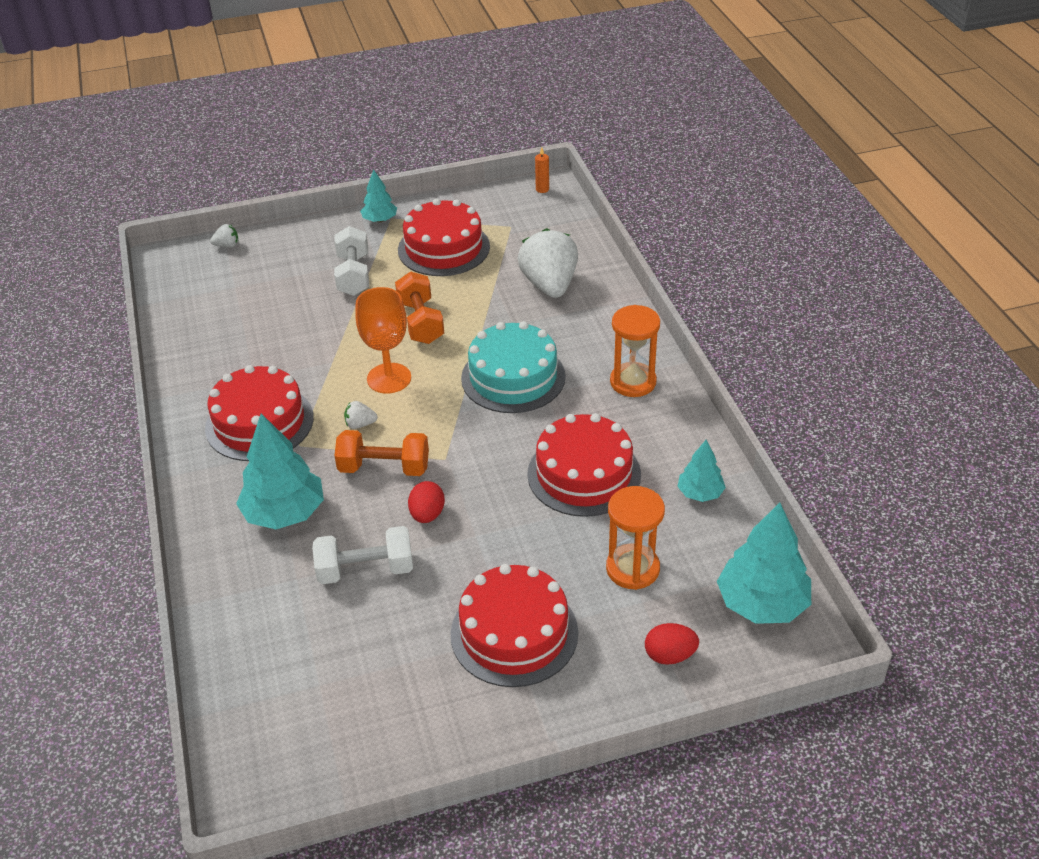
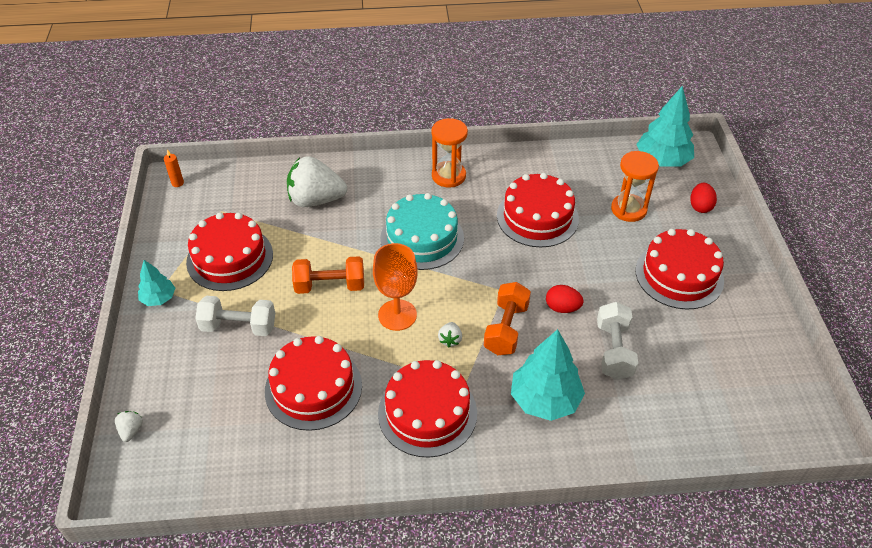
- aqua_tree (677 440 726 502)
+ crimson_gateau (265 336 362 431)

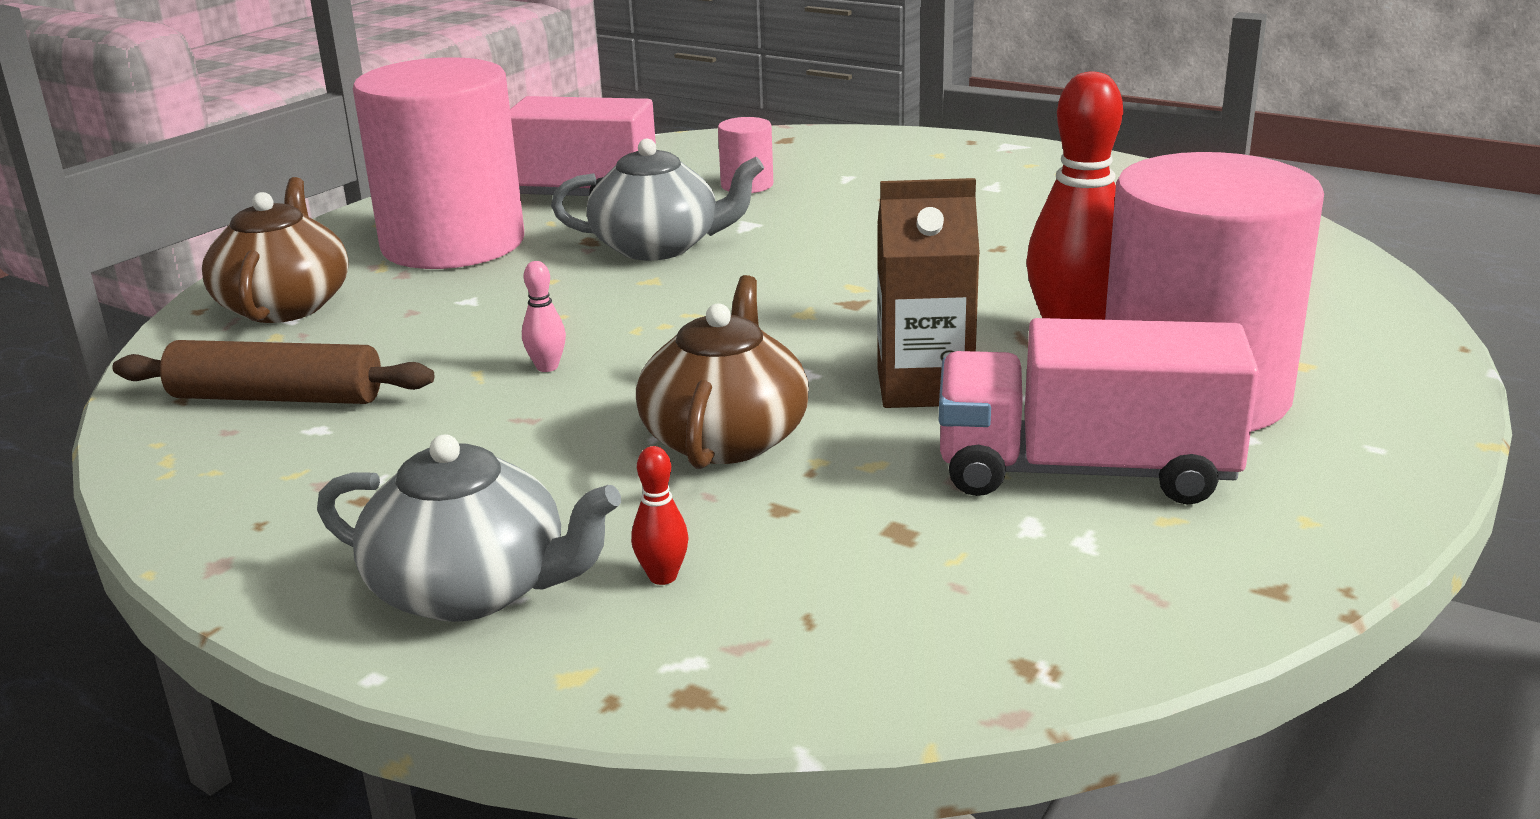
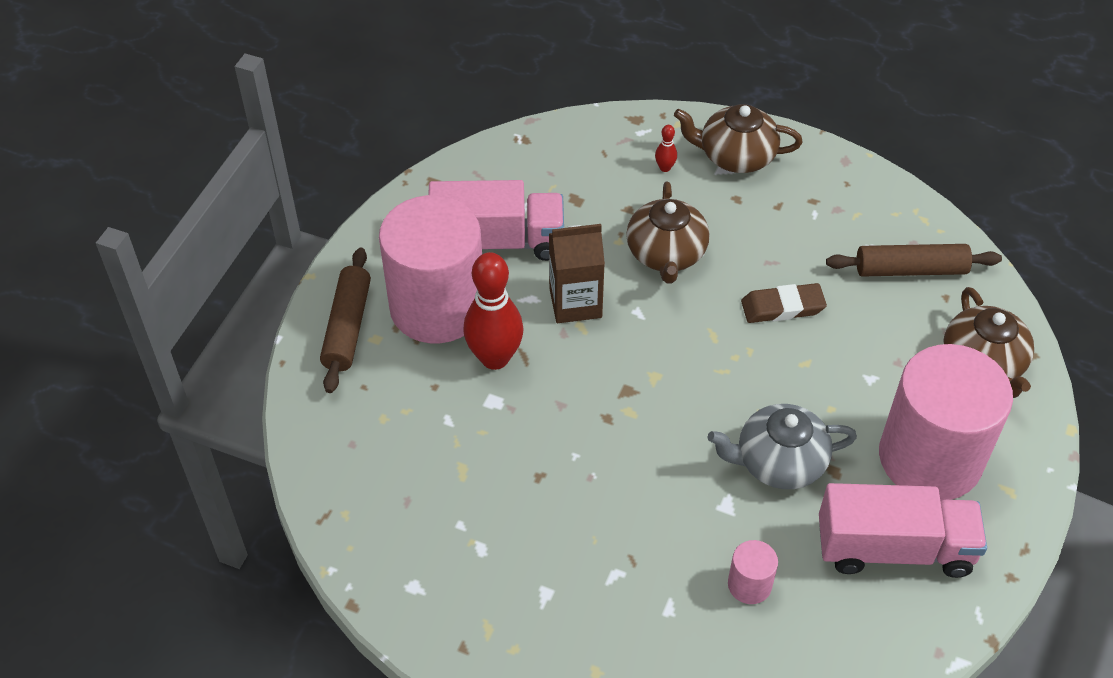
~ rosy_skittle (522 261 566 372) to brown_eraser (741 283 827 323)
~ gray_teapot (317 434 621 622) to brown_teapot (674 104 803 173)
+ brown_rolling_pin (320 248 371 393)

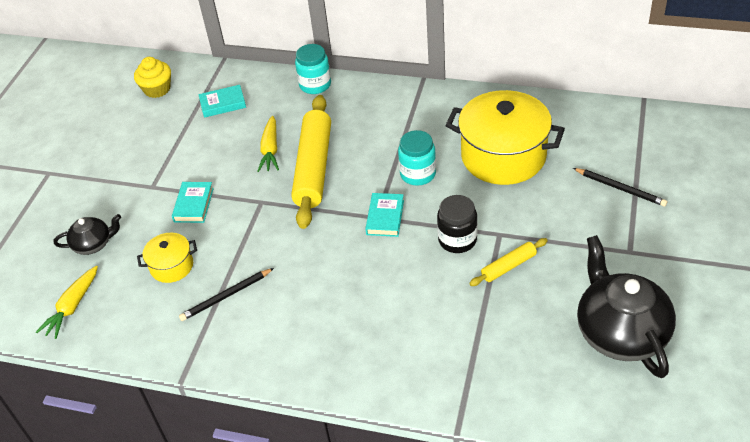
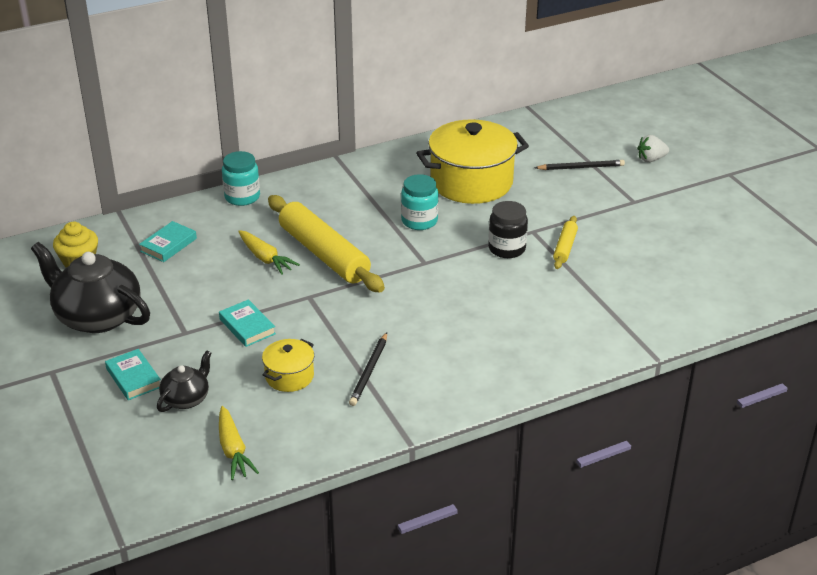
~ aqua_hardcover (365 193 404 237) to (105 349 161 400)
~ black_teapot (577 235 676 378) to (31 242 150 333)
+ white_toy_strawberry (637 135 669 162)

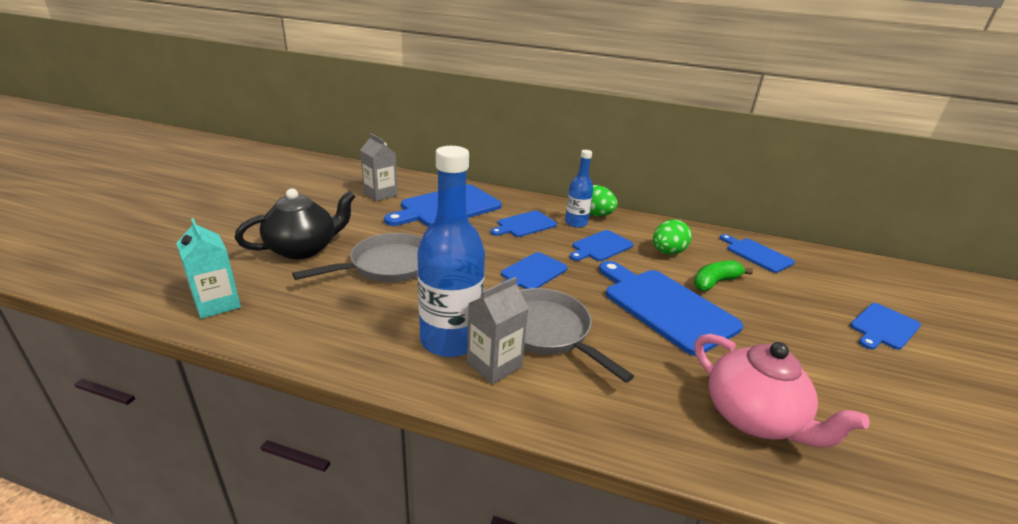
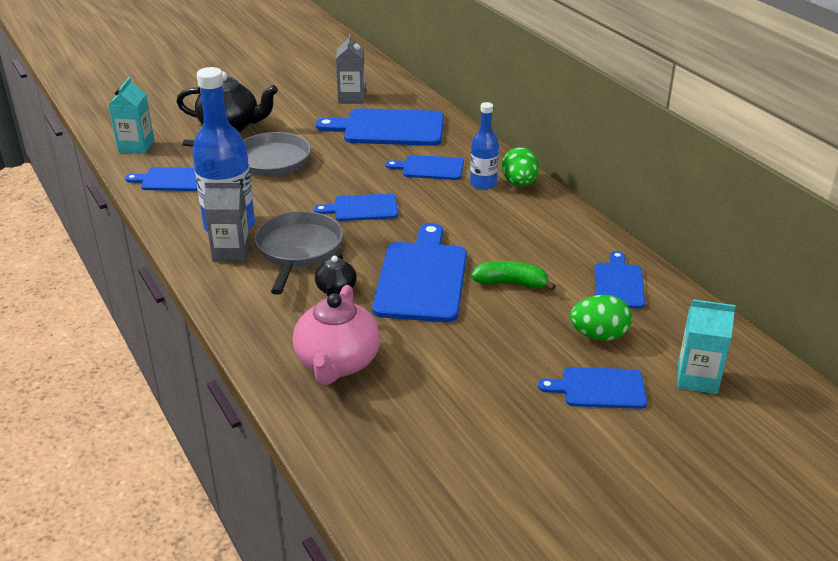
~ emerald_egg_shape (653 219 692 254) to (570 295 632 341)
~ royal_blue_cutting_board (570 230 633 261) to (125 167 198 191)
+ black_teapot (315 253 357 296)
+ aqua_juice_carton (677 299 736 394)

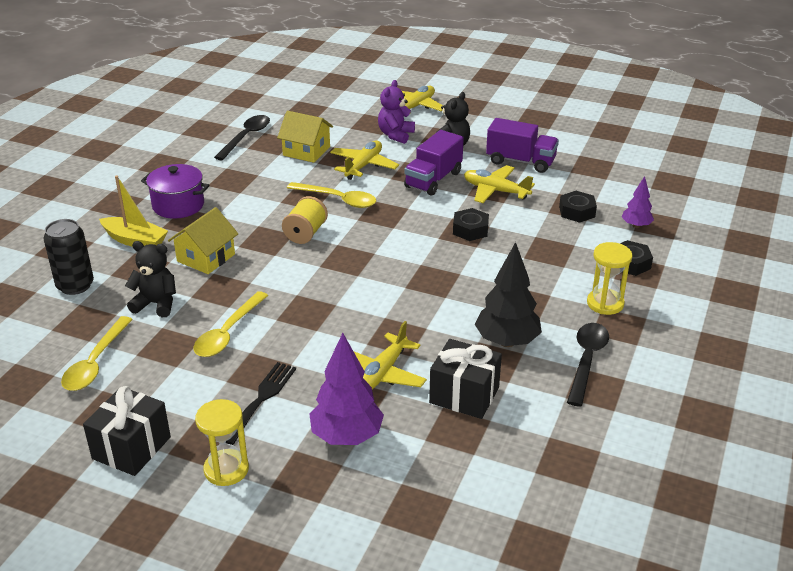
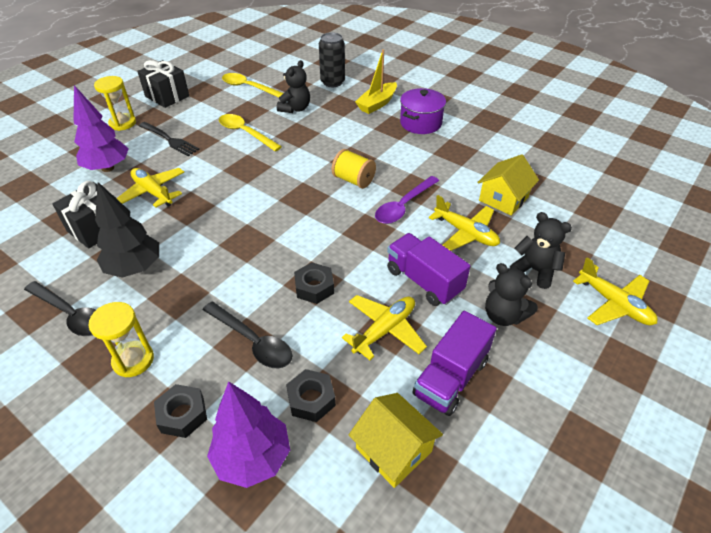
~ royal_purple_teddy (378 80 415 144) to black_teddy (510 212 572 289)
~ black_teaspoon (214 115 270 160) to (203 302 293 369)
~ royal_purple_tree (622 176 654 228) = (207 382 290 488) x1.79
~ golden_teaspoon (287 182 376 208) to royal_purple_teaspoon (375 176 439 224)
~ golden_toy_house (168 207 238 274) to (349 393 443 488)

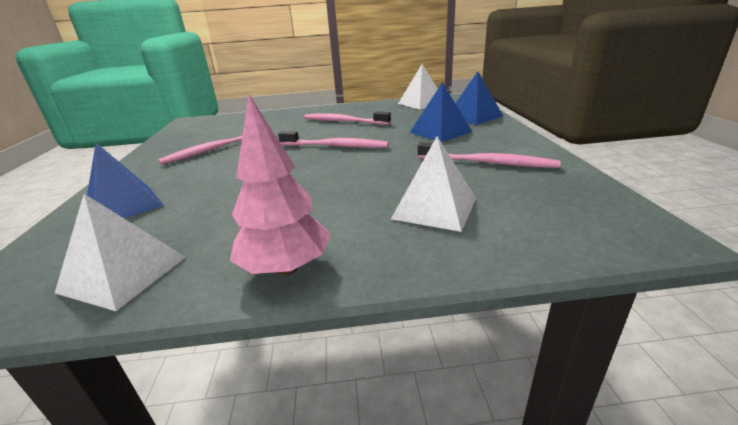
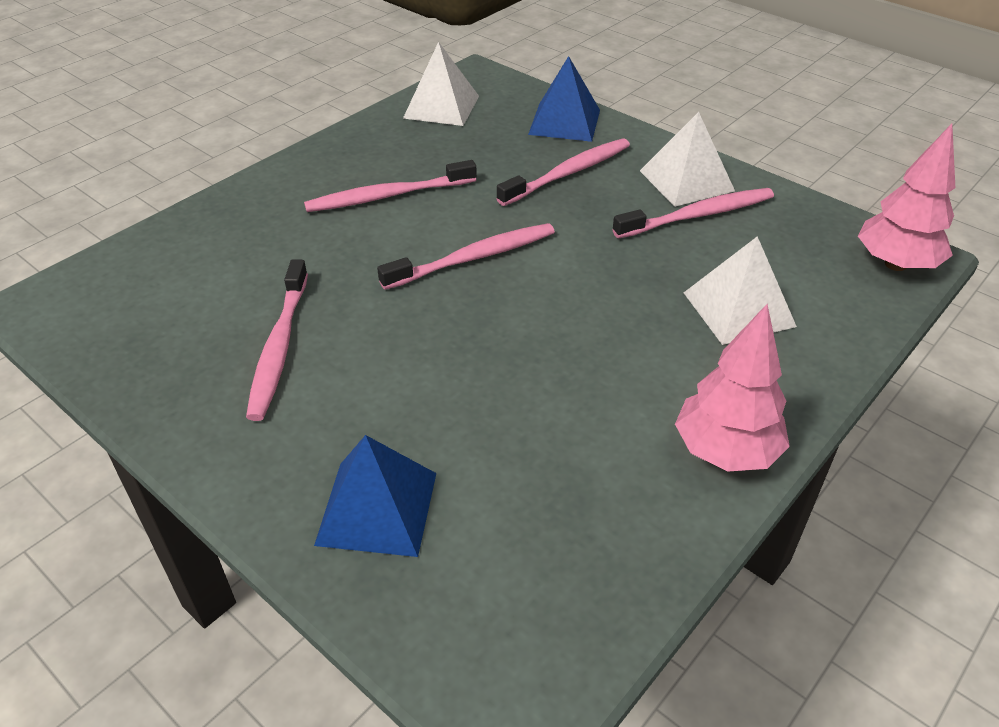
~ royal_blue_pyramid (410 82 472 142) to rosy_toothbrush (496 138 630 206)
~ white_pyramid (55 194 186 311) to (640 112 735 207)
+ rosy_tree (858 124 955 271)

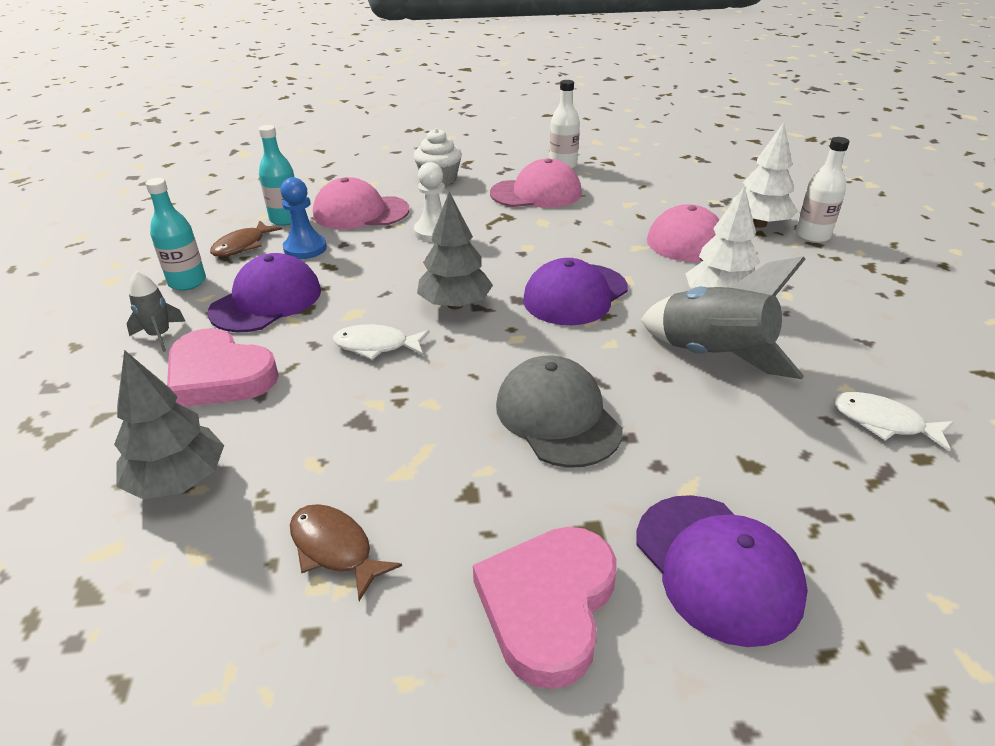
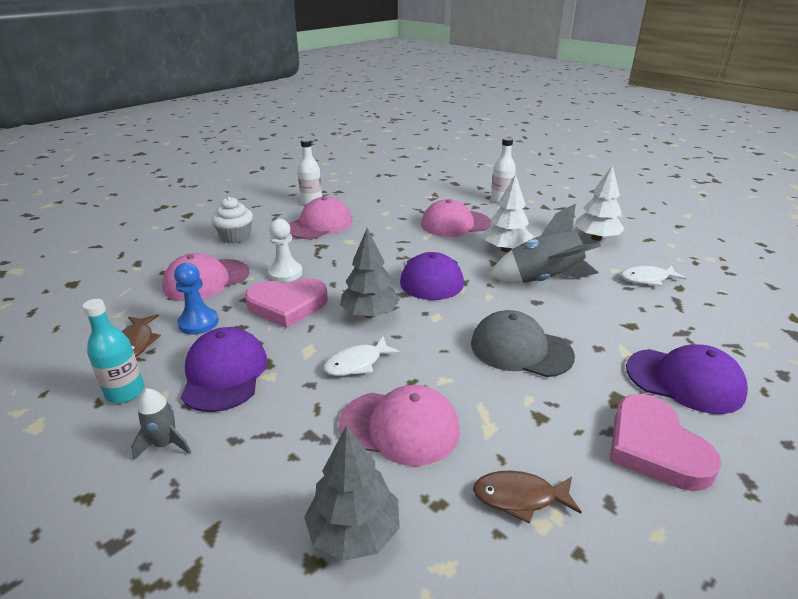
~ white_tree (732 122 798 228) to (575 165 624 241)
- aqua_flask (259 125 294 226)
~ rosy_love_heart (167 328 279 407) to (245 278 328 328)
+ rosy_peaked_cap (338 385 460 466)

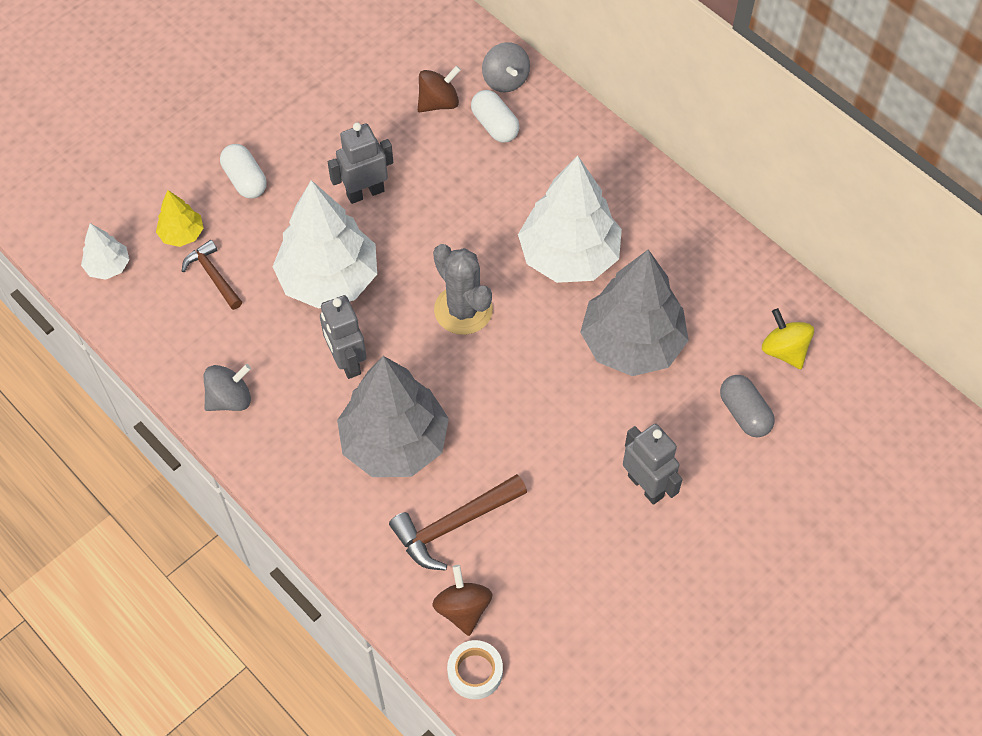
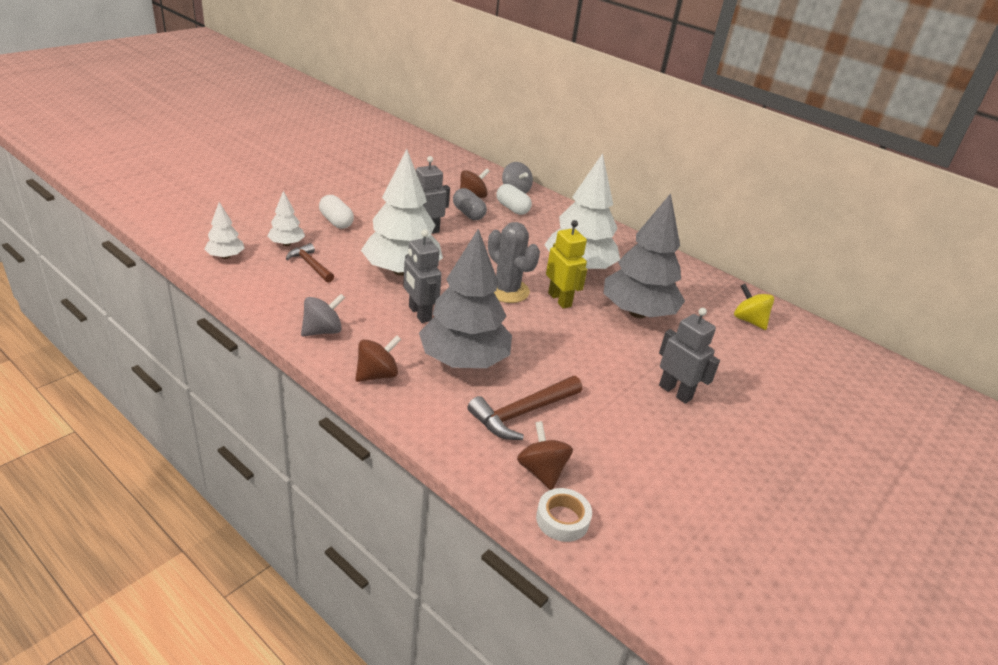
~ golden_tree (156 190 204 247) to white_tree (267 191 305 246)
~ gray_pill_shape (720 375 775 437) to (453 188 487 220)
+ golden_toy_robot (546 220 587 309)
+ brown_spinning_top (355 336 401 382)

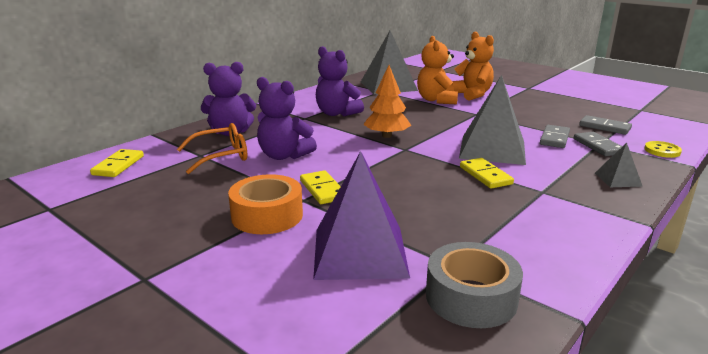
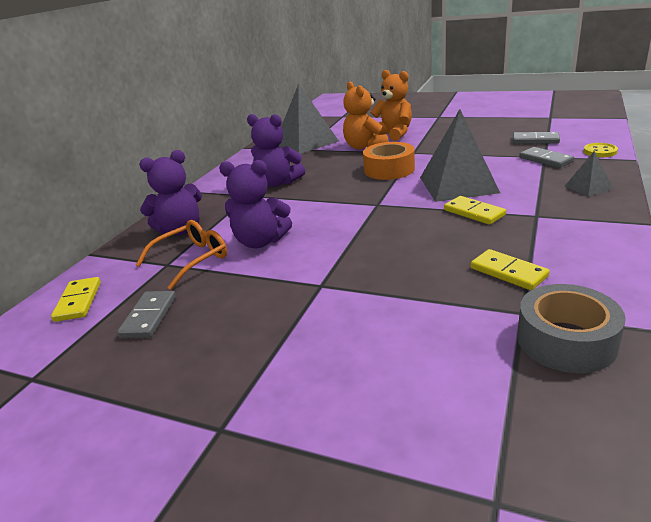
- bright_orange_tree (363 65 411 138)
~ gray_domino (540 125 570 148) to (117 291 176 338)
- royal_purple_pyramid (313 151 410 280)
~ golden_domino (300 170 341 204) to (471 249 550 290)
~ bright_orange_sticky_tape (228 174 303 234) to (363 142 415 180)

